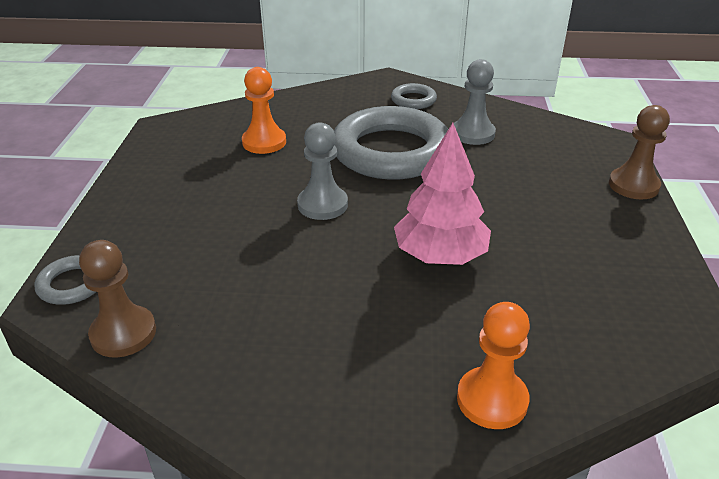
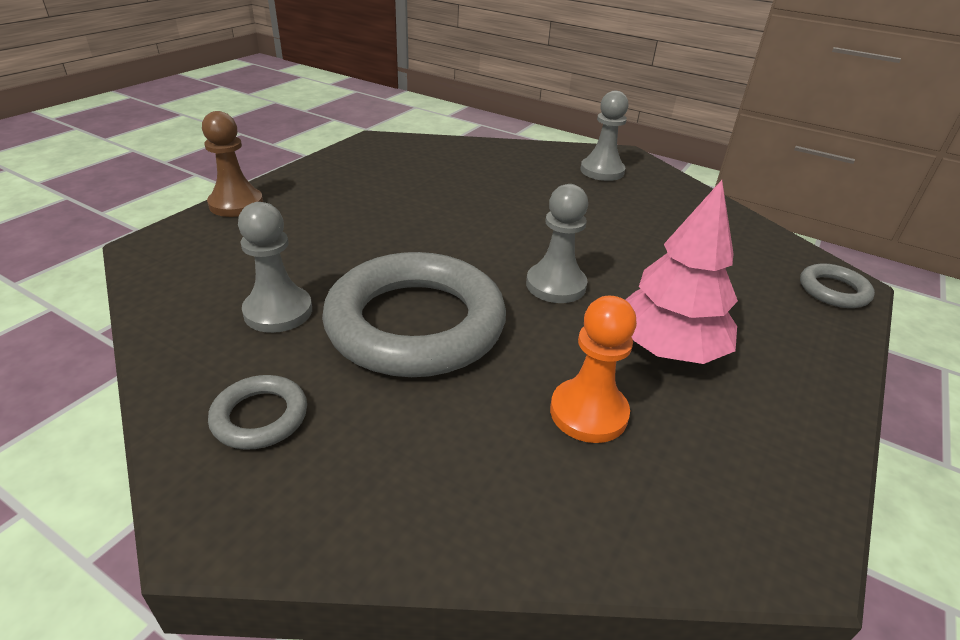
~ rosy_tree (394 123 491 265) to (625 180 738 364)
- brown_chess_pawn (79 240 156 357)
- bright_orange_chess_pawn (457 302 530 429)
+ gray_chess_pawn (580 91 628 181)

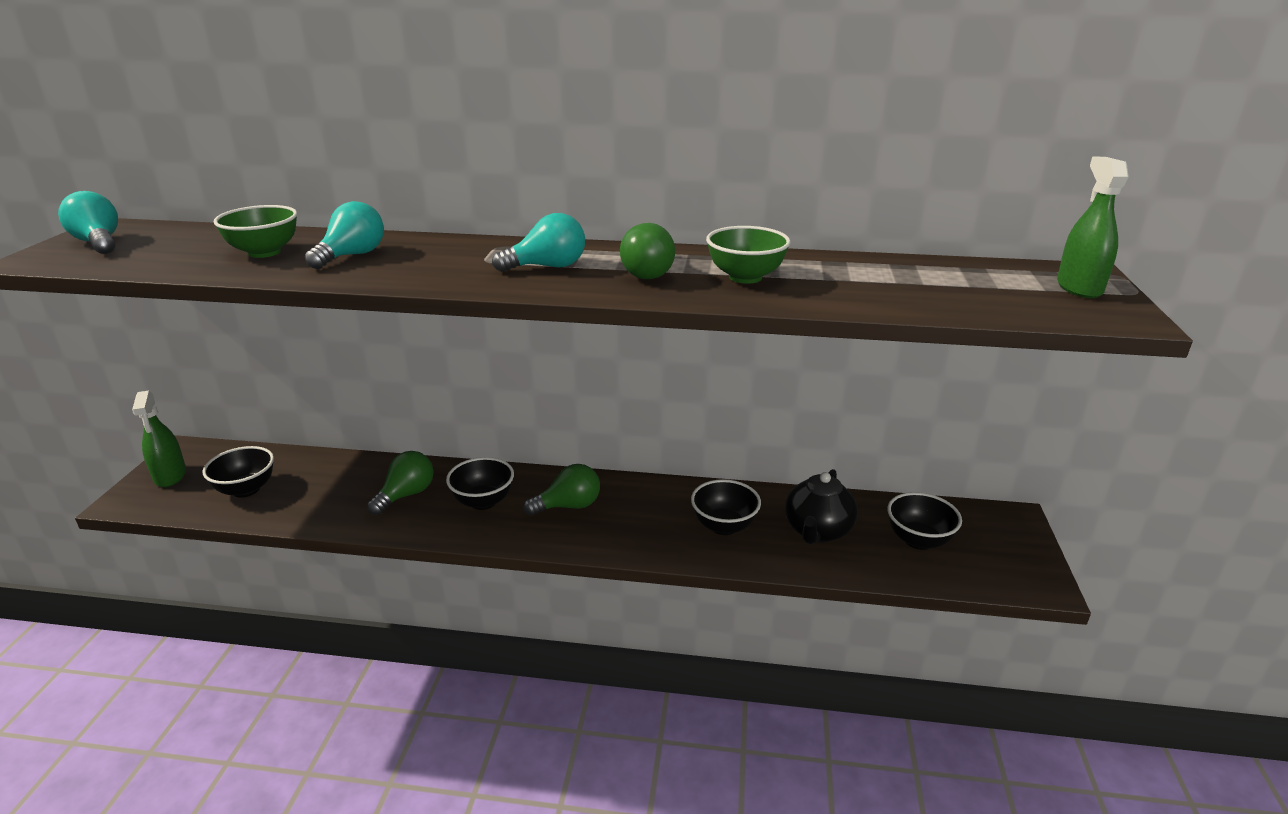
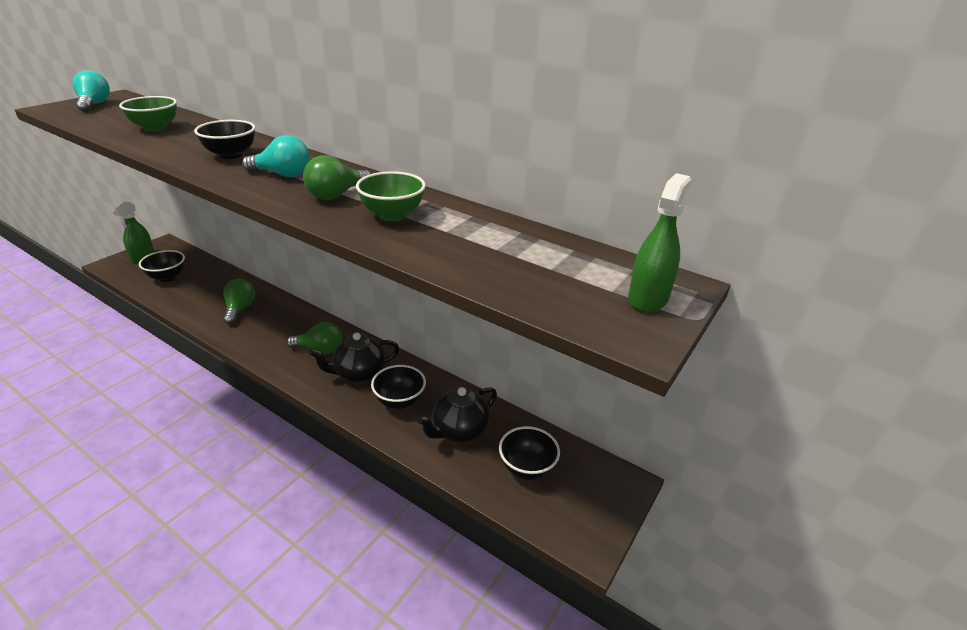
- aqua_lightbulb (305 201 384 269)
~ emerald_lightbulb (367 451 434 515) = (223 279 255 324) 60 degrees counterclockwise
~ black_serving_bowl (446 457 514 510) to (194 120 255 159)
+ black_teapot (309 332 399 383)

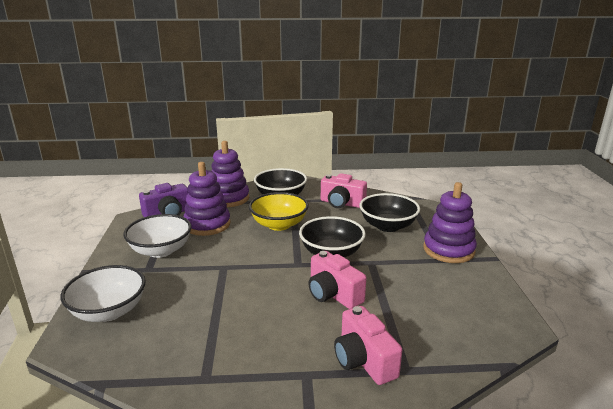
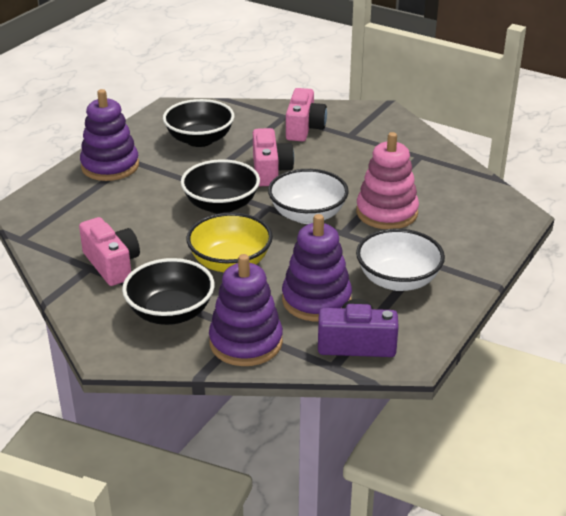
~ black_serving_bowl (360 193 420 232) to (163 99 235 147)
~ white_serving_bowl (60 265 146 322) to (268 169 349 224)
+ rosy_stacking_toy (356 132 419 229)

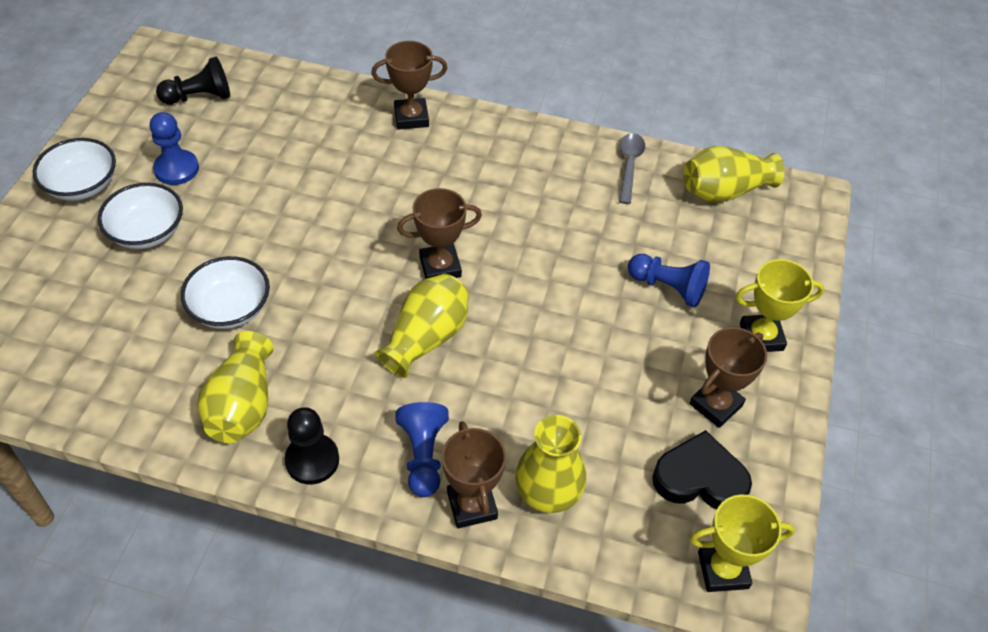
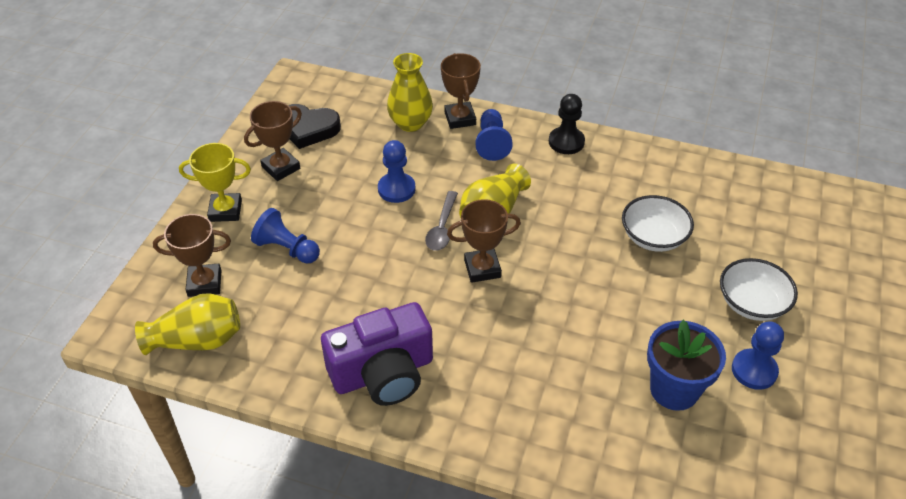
~ brown_prize_cup (371 41 448 130) to (153 214 231 297)
- black_chess_pawn (156 57 230 104)
~ gray_teaspoon (619 133 645 204) to (425 191 458 251)
- white_serving_bowl (33 138 116 201)
- golden_flower_vase (197 331 274 443)
- golden_prize_cup (690 495 795 592)
+ royal_blue_chess_pawn (378 140 416 203)
+ royal_purple_camera (321 302 433 406)
+ royal_blue_flower_pot (647 320 726 411)

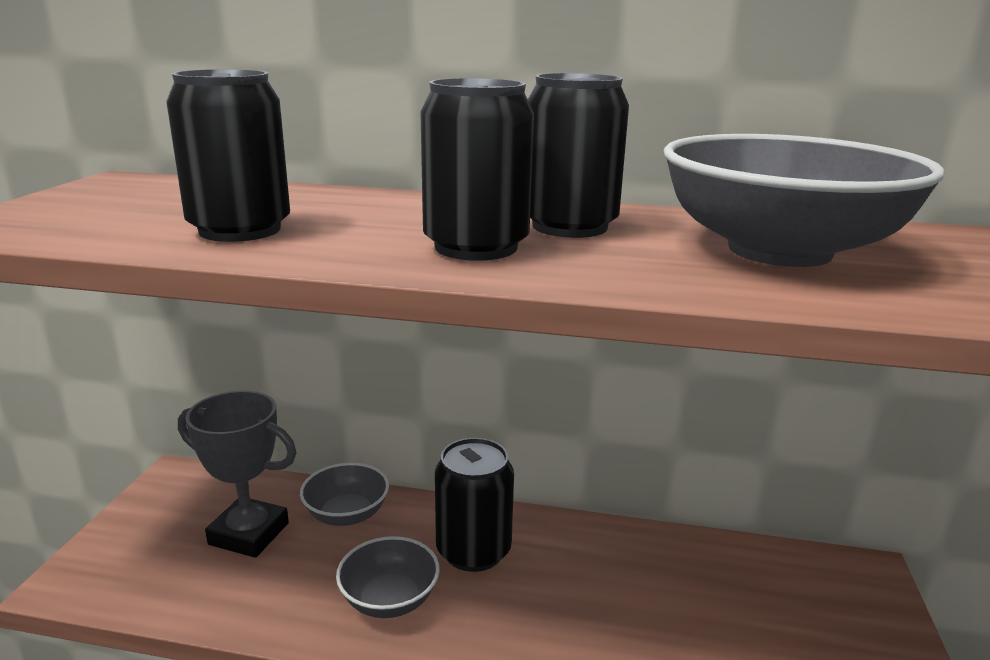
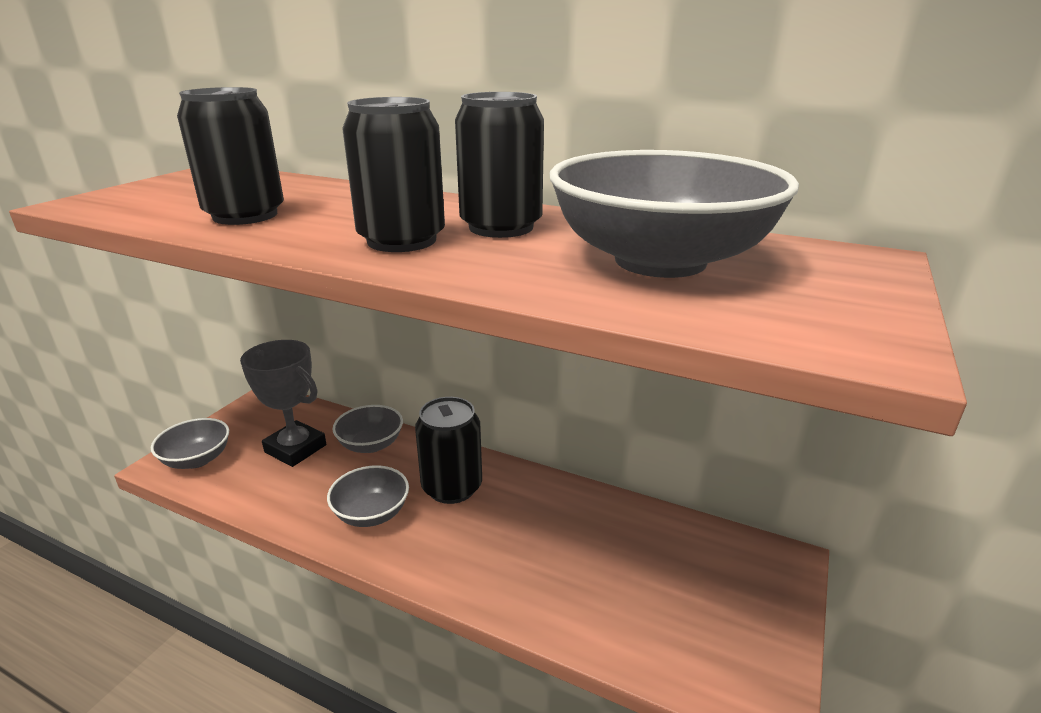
+ gray_serving_bowl (151 418 229 469)

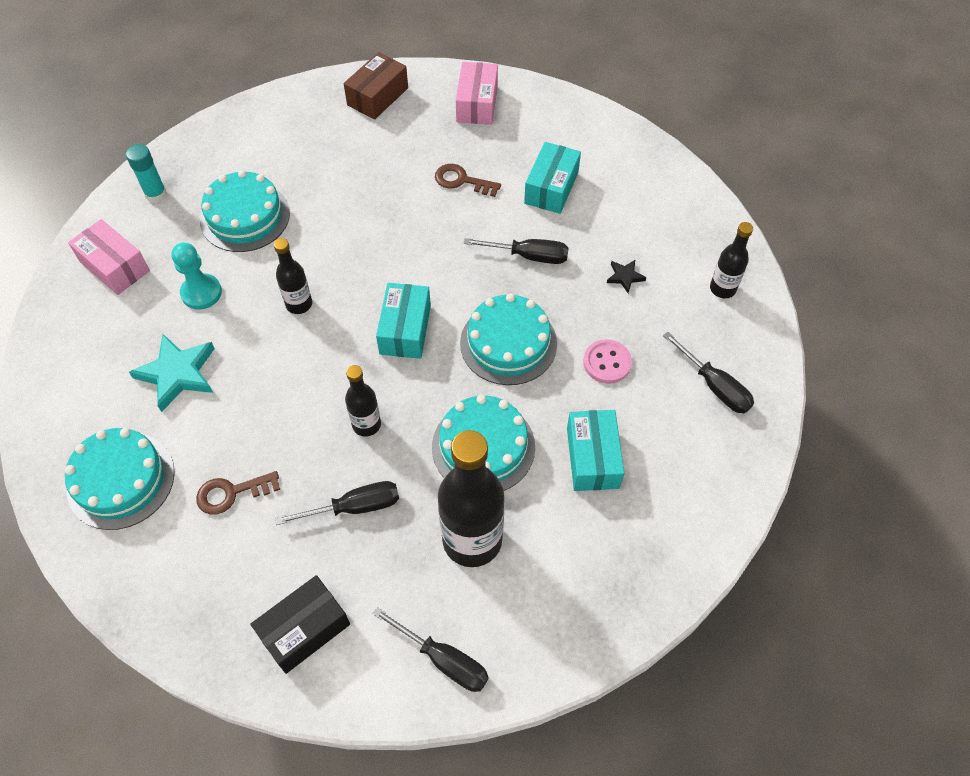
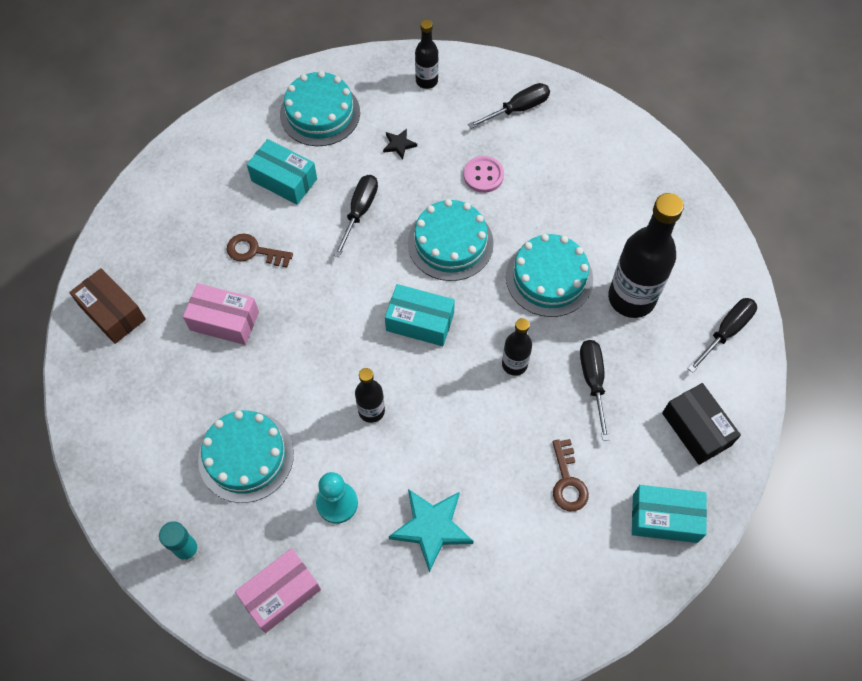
~ rosy_box (456 62 498 125) to (183 283 259 345)
~ brown_key (435 164 501 197) = (227 234 293 267) 75 degrees clockwise
~ aqua_box (567 410 624 491) to (632 485 707 543)
~ aqua_gateau (65 428 175 530) to (280 71 360 146)

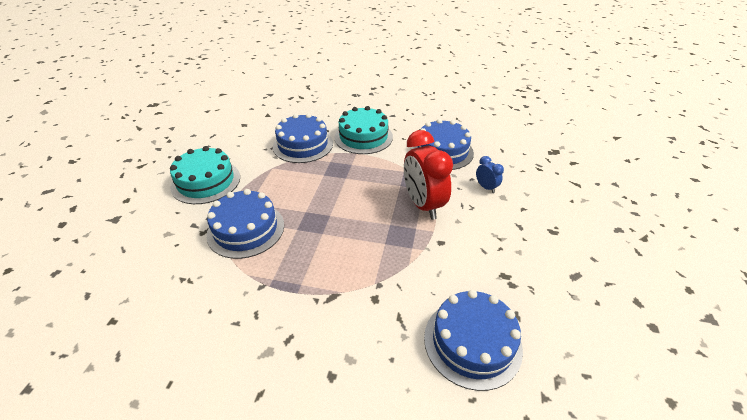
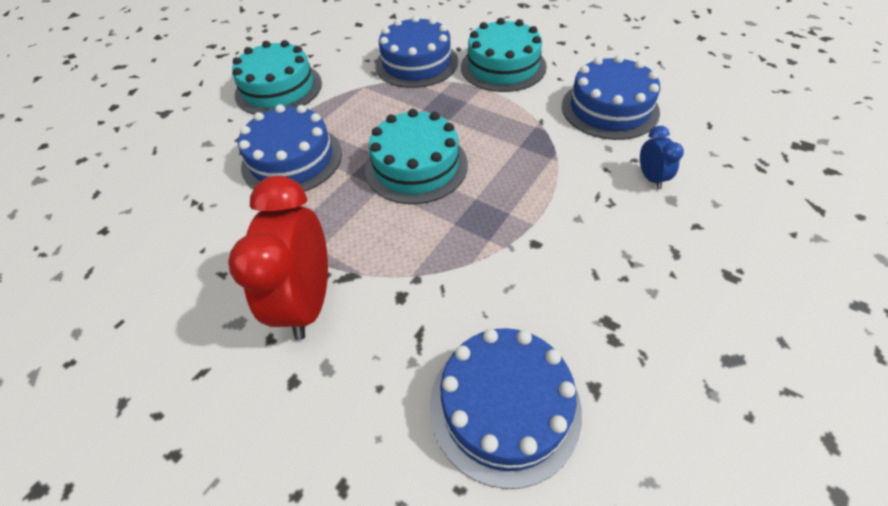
~ crimson_clock (404 130 453 220) to (228 176 328 340)
+ aqua_gateau (365 109 468 204)

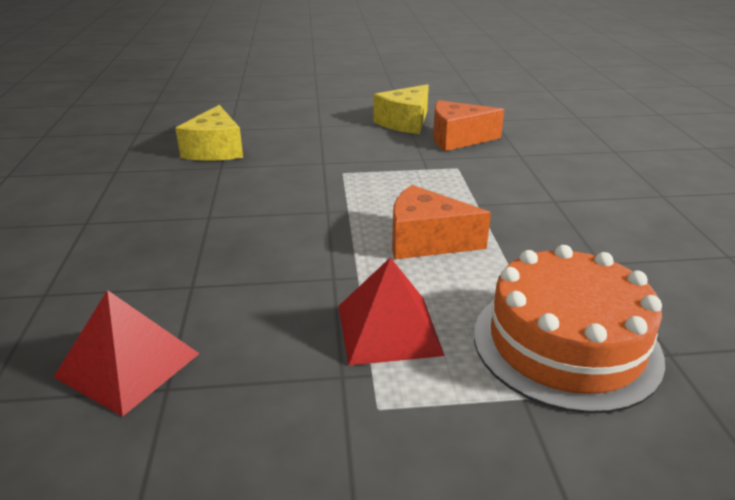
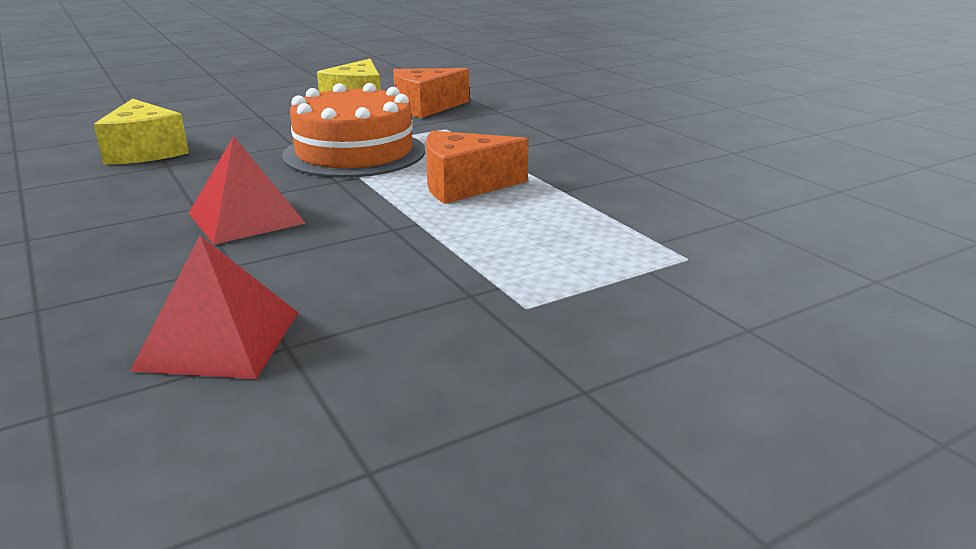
~ bright_orange_gateau (474 245 665 414) to (282 83 425 178)
~ crimson_pyramid (339 257 445 365) to (189 136 306 245)

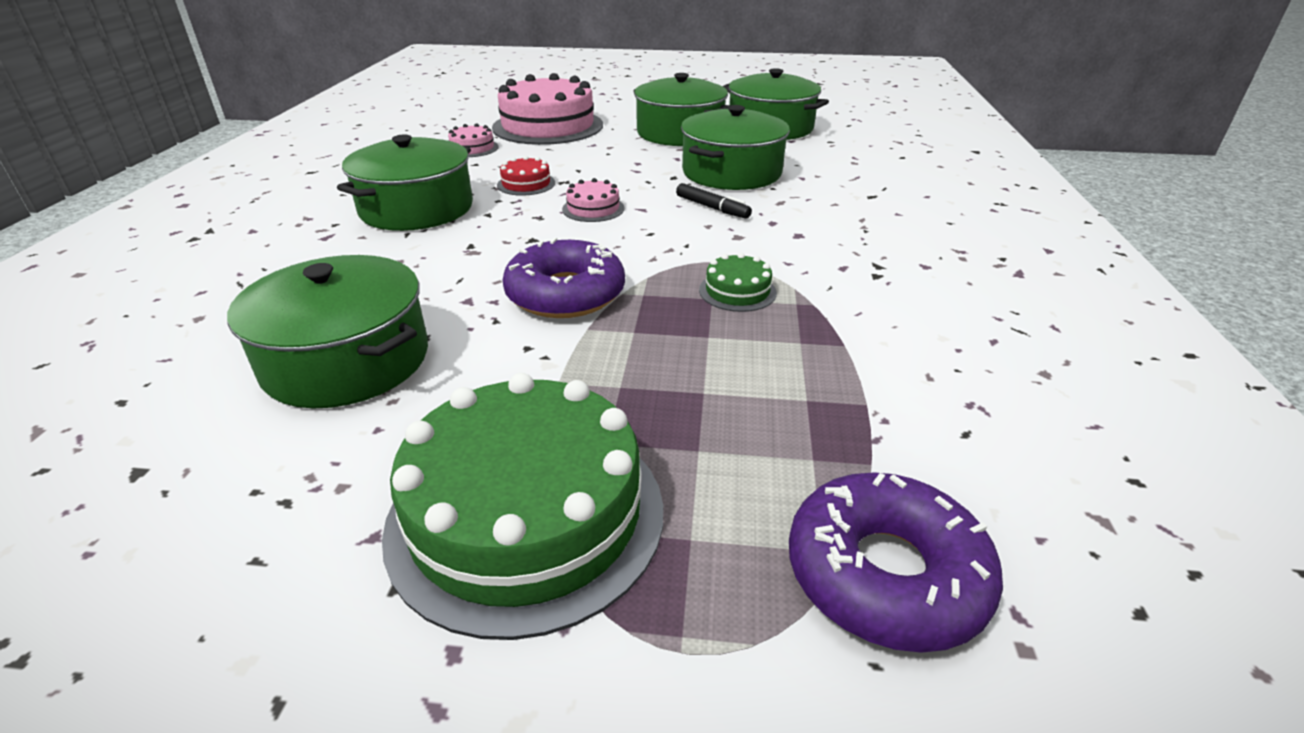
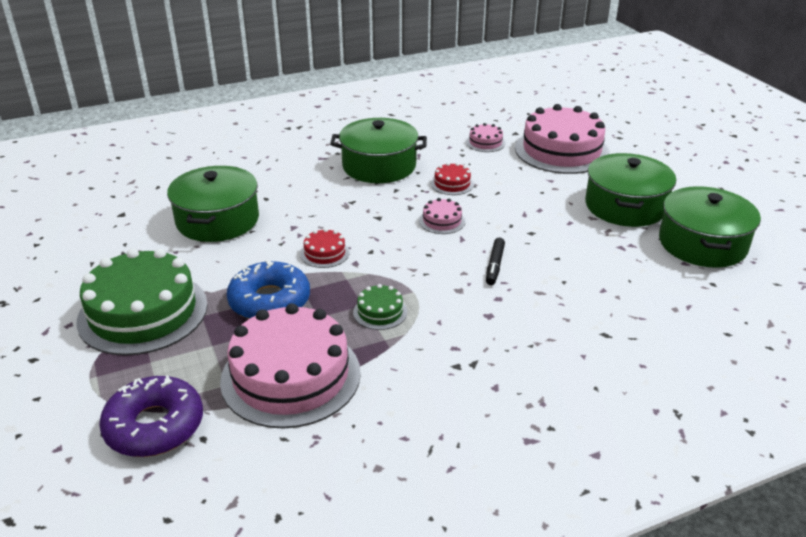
- emerald_pot (681 105 790 190)
~ royal_purple_glazed_donut (502 238 625 318) to crimson_gateau (300 228 350 268)
+ royal_blue_glazed_donut (227 260 310 319)
+ rosy_gateau (220 303 361 429)

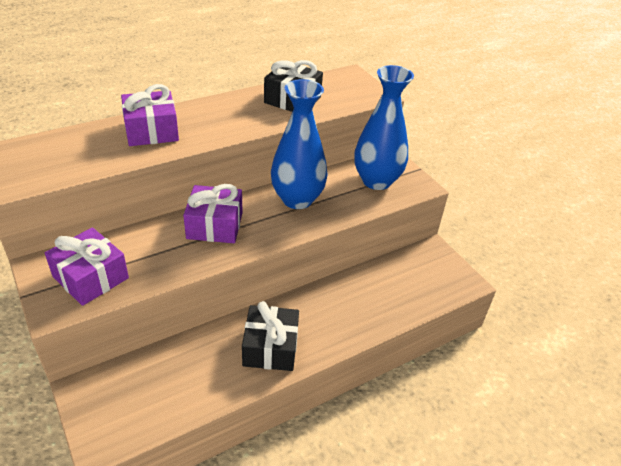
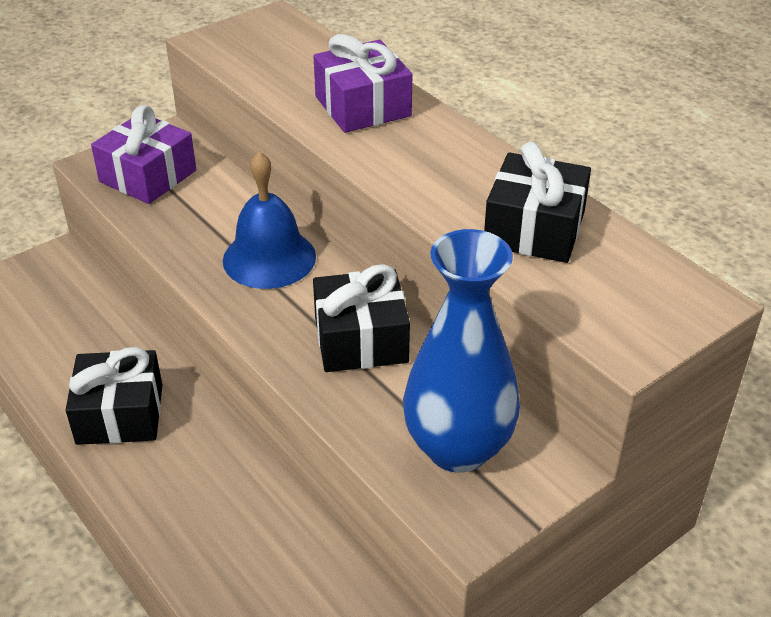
~ royal_blue_flower_vase (271 79 328 209) to black_present (313 264 410 372)
~ royal_purple_present (183 184 243 243) to royal_blue_school_bell (223 151 316 289)

